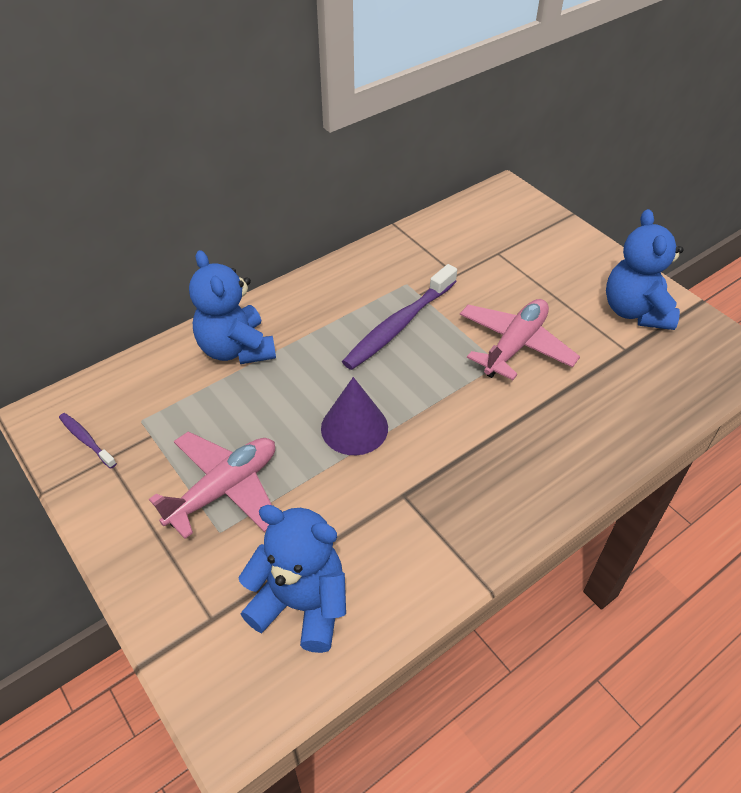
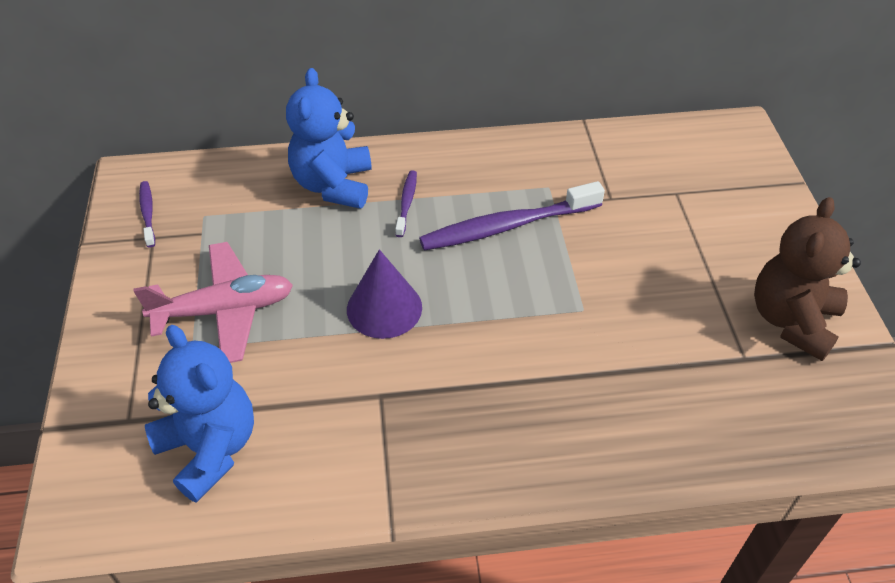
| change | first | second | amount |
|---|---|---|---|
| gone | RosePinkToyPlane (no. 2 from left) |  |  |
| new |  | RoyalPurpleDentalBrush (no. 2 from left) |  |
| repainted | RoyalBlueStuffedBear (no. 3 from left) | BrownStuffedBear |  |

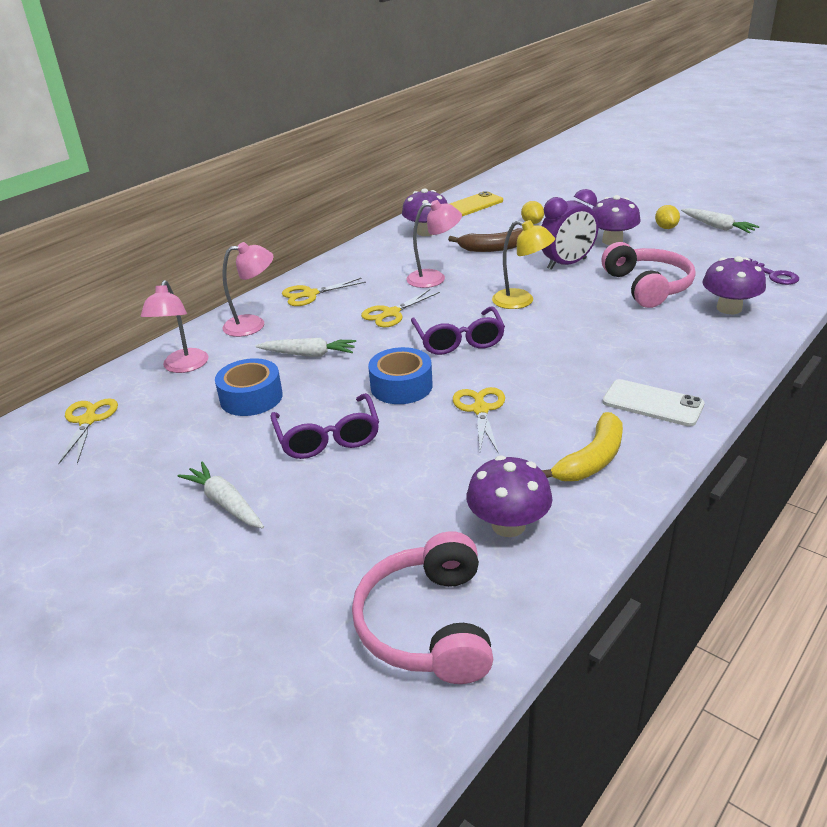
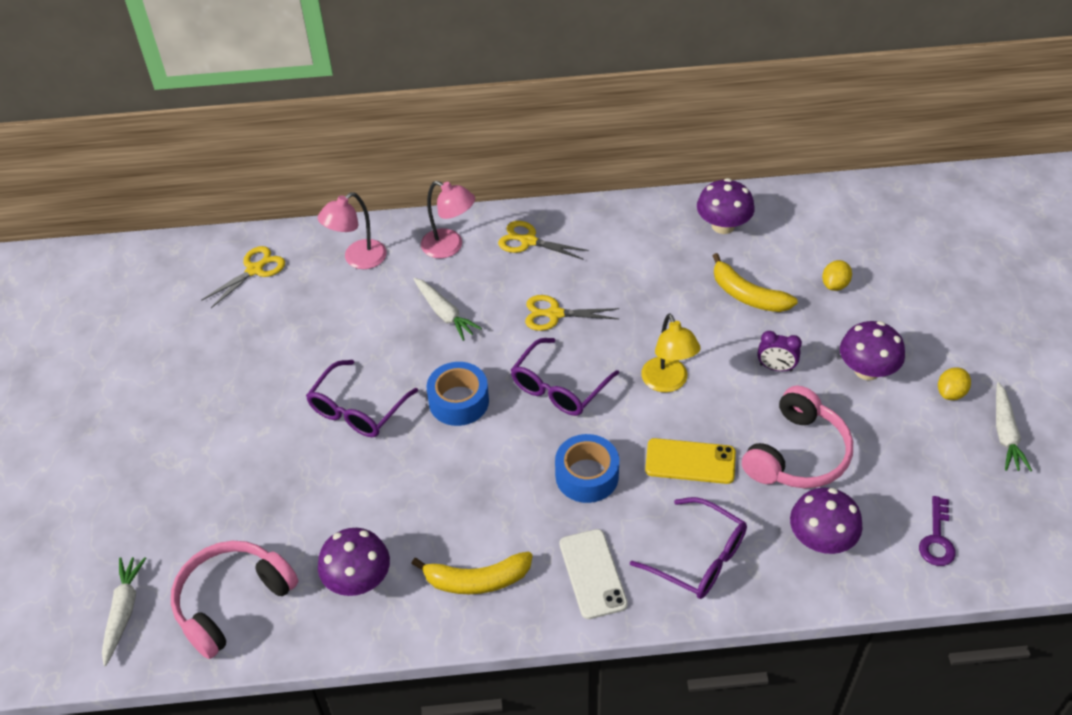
| change | first | second | amount |
|---|---|---|---|
| gone | RosePinkReadingLamp (no. 3 from left) |  |  |
| gone | GoldenScissors (no. 4 from left) |  |  |
| new |  | RoyalPurpleSpectacles (no. 3 from left) |  |
| shifted | PureWhiteToyCarrot (no. 1 from left) |  |  |
| shifted | RoyalBlueRollOfTape (no. 1 from left in the first image) | RoyalBlueRollOfTape (no. 2 from left) |  |
| shifted | GoldenSmartphone |  |  |
| repainted | BrownToyBanana | GoldenToyBanana (no. 2 from left) |  |
| scaled | RoyalPurpleBedsideClock |  | x0.56 |

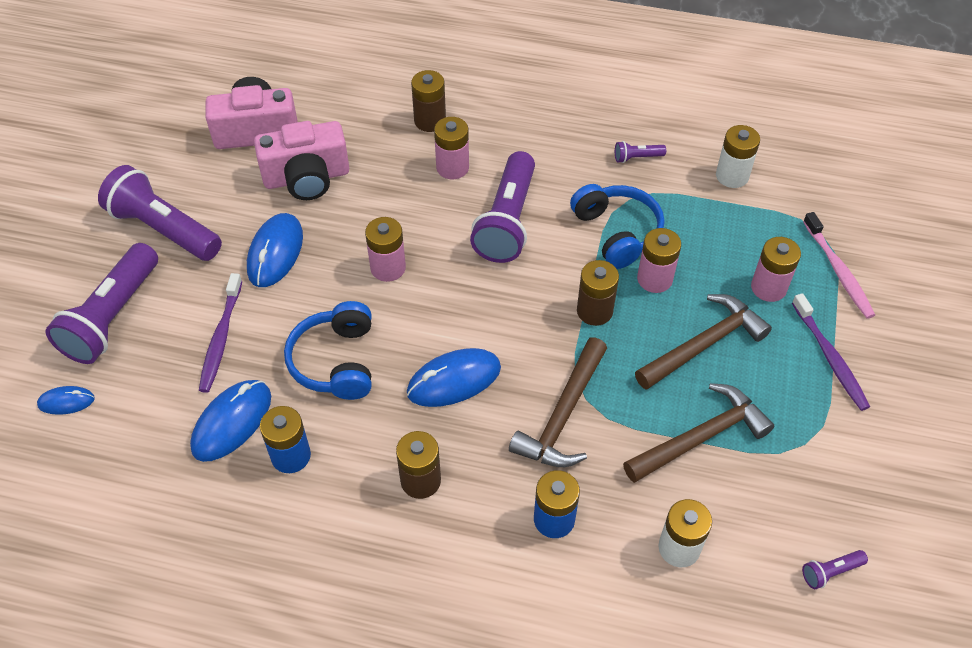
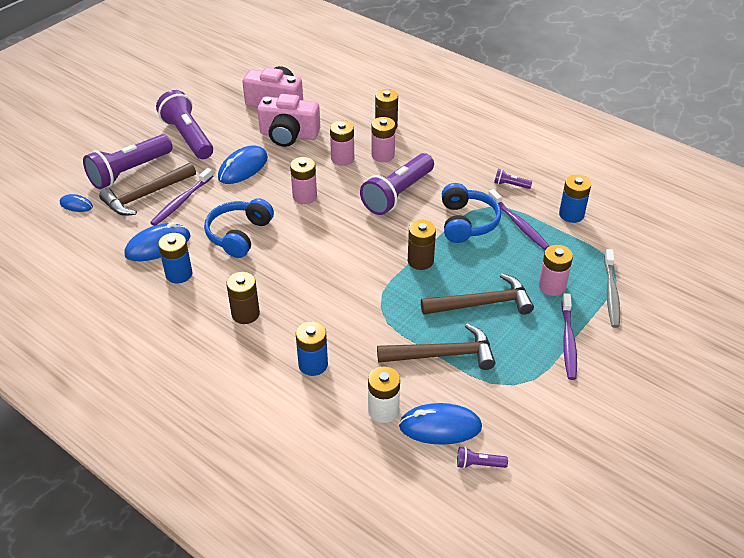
| change | first | second | amount |
|---|---|---|---|
| new |  | RoyalPurpleDentalBrush (no. 2 from left) |  |
| shifted | RoyalBluePcMouse (no. 4 from left) |  |  |
| shifted | BrownClawHammer (no. 1 from left) |  |  |
| shifted | RosePinkBattery (no. 3 from left in the first image) | RosePinkBattery (no. 2 from left) |  |
| repainted | PureWhiteBattery (no. 2 from left) | RoyalBlueBattery (no. 3 from left) |  |
| repainted | RosePinkDentalBrush | GrayDentalBrush |  |

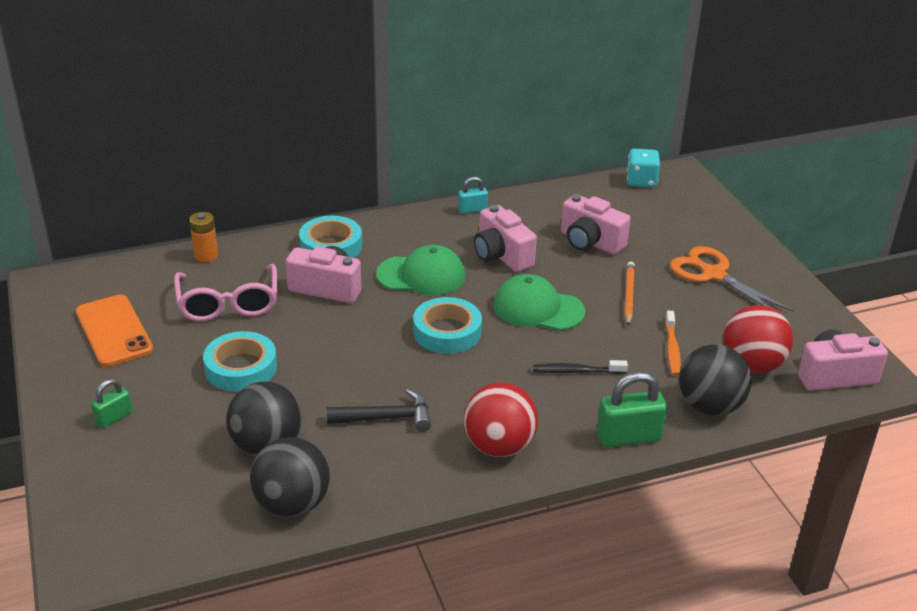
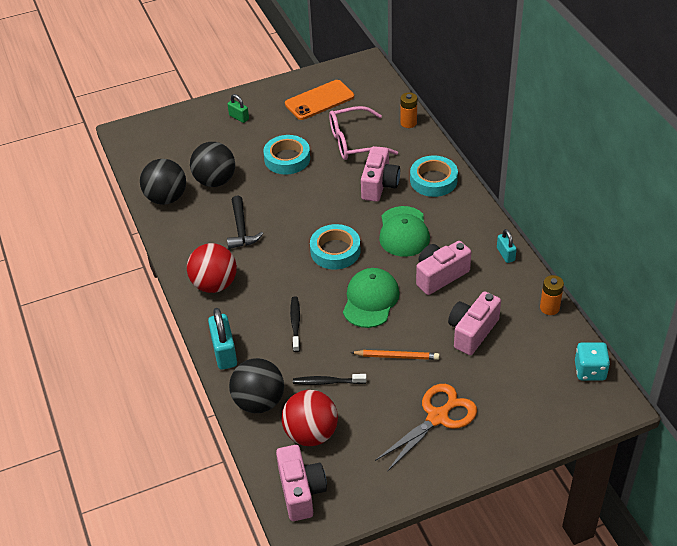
| change | first | second | amount |
|---|---|---|---|
| new |  | OrangeColouredBattery (no. 2 from left) |  |
| repainted | LeafGreenLock (no. 2 from left) | TurquoiseLock (no. 1 from left) |  |
| repainted | OrangeColouredDentalBrush | EbonyDentalBrush (no. 2 from left) |  |

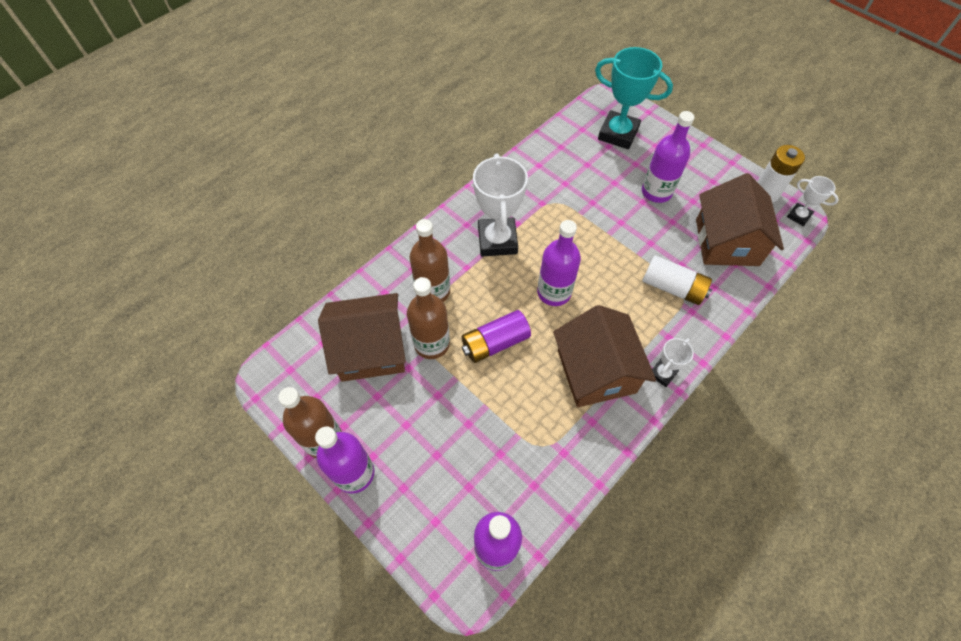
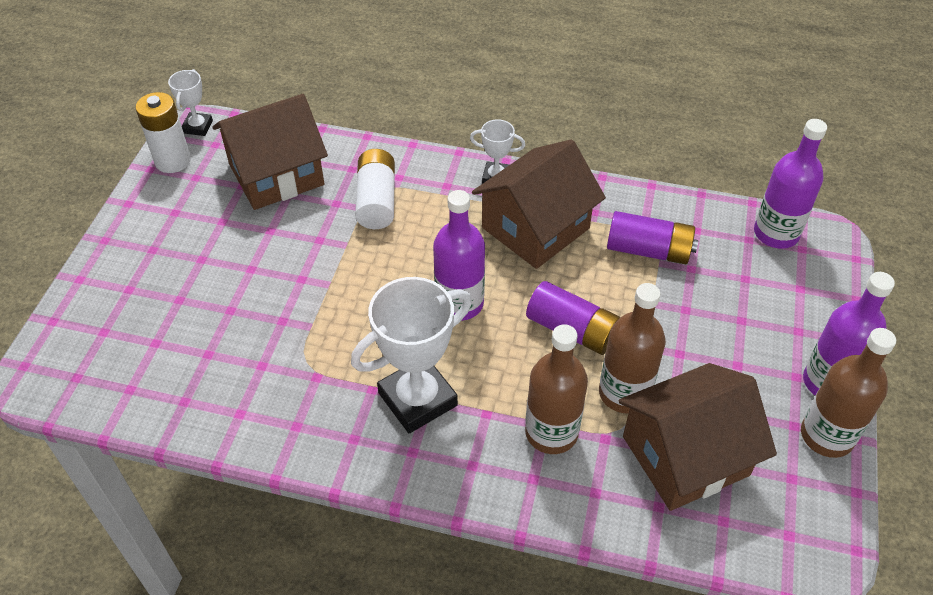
| change | first | second | amount |
|---|---|---|---|
| gone | TurquoiseAwardCup |  |  |
| gone | RoyalPurpleDrinkBottle (no. 4 from left) |  |  |
| new |  | RoyalPurpleBattery (no. 2 from left) |  |
| rotated | BrownToyHouse (no. 1 from left in the first image) | BrownToyHouse (no. 3 from left) | 75 degrees counterclockwise |

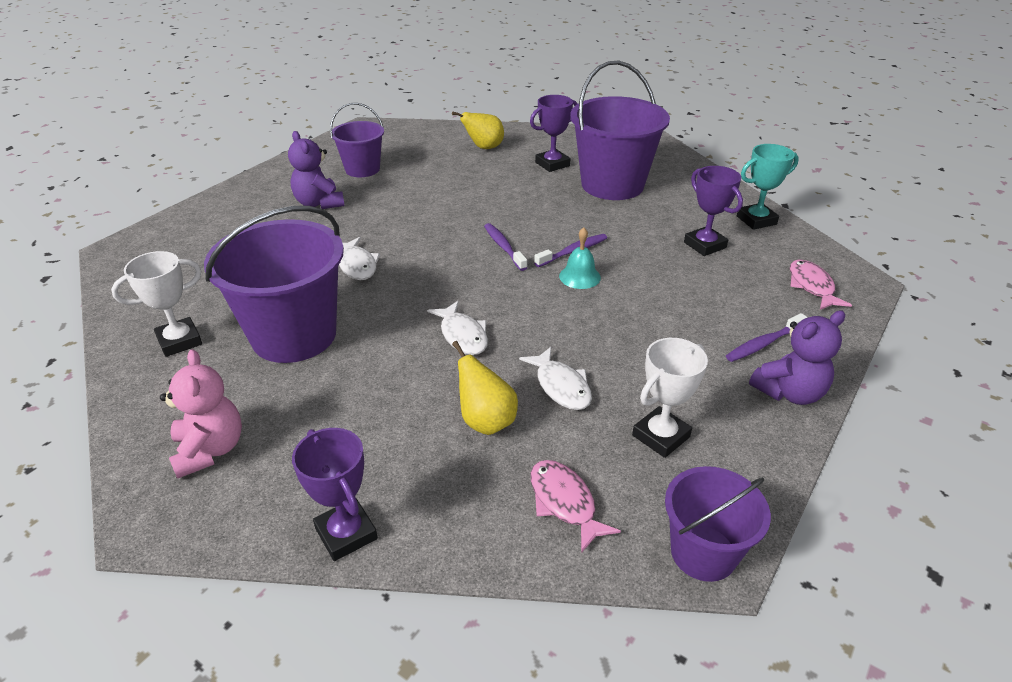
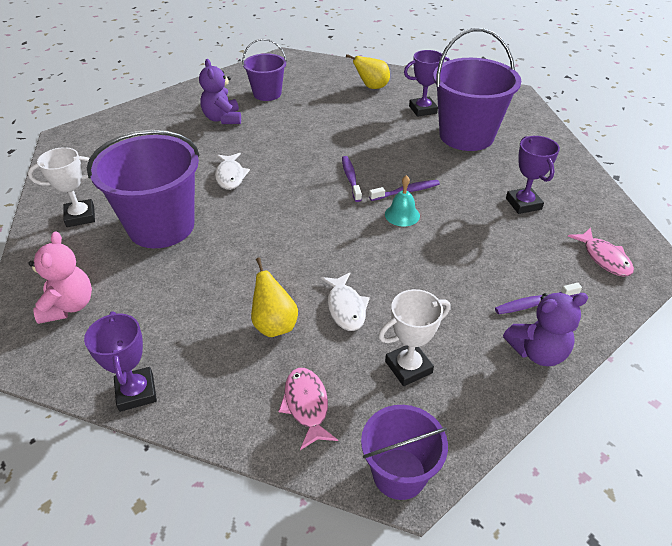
| change | first | second | amount |
|---|---|---|---|
| gone | PureWhiteToyFish (no. 2 from left) |  |  |
| gone | TurquoiseAwardCup |  |  |
| rotated | RosePinkToyFish (no. 2 from left) |  | 150 degrees clockwise |

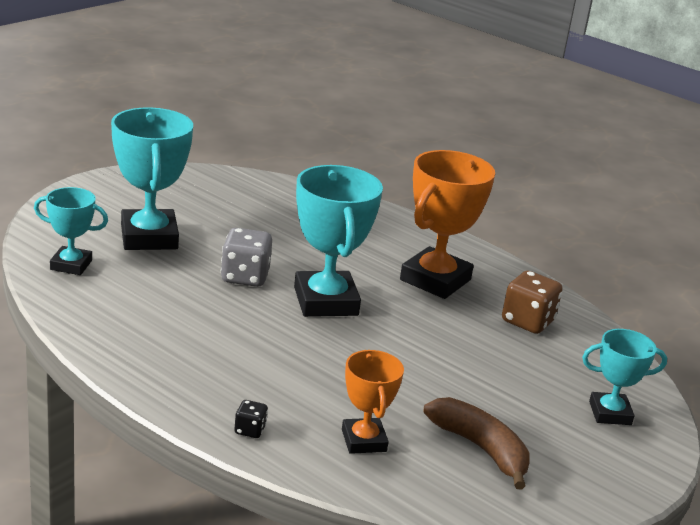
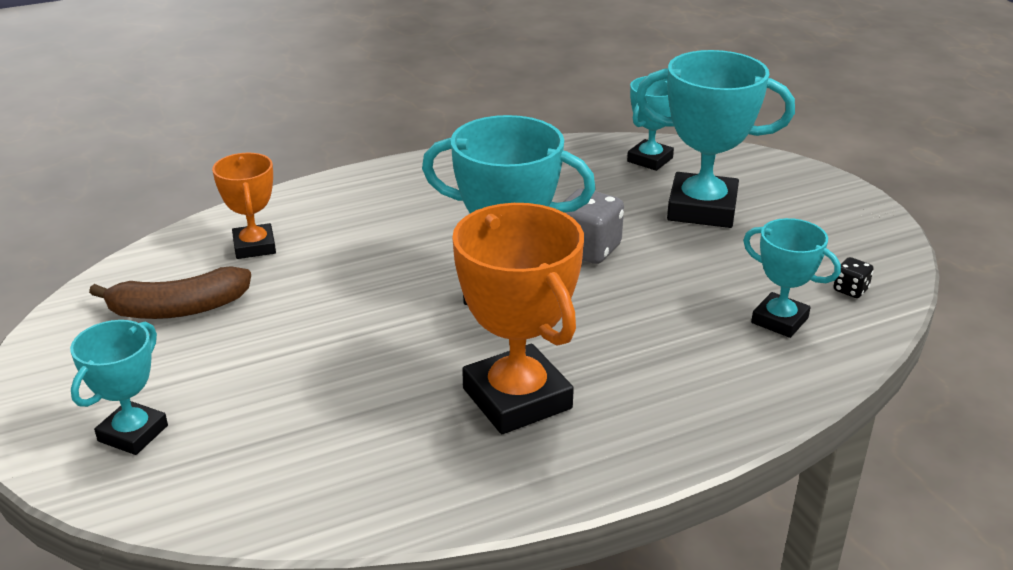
| change | first | second | amount |
|---|---|---|---|
| gone | BrownDie |  |  |
| new |  | TurquoiseAwardCup (no. 5 from left) |  |
| shifted | EbonyDie |  |  |
| rotated | OrangeColouredAwardCup (no. 1 from left) |  | 60 degrees clockwise |

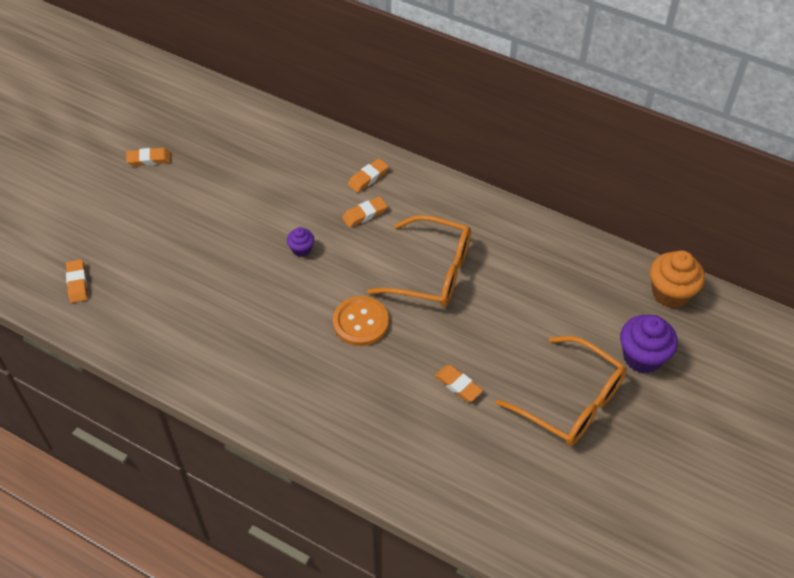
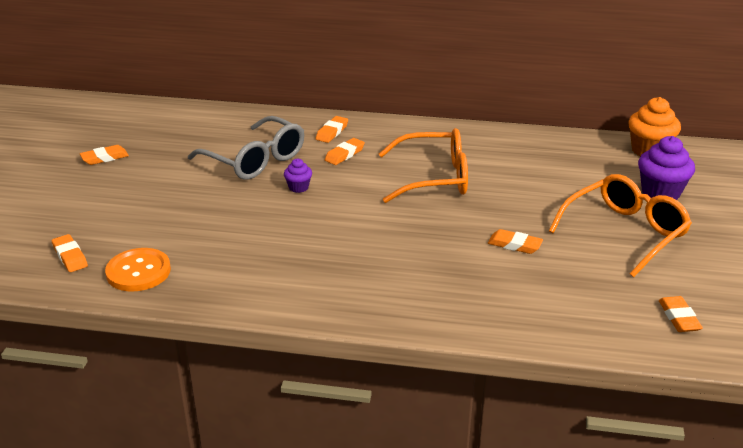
| change | first | second | amount |
|---|---|---|---|
| new |  | GraySpectacles |  |
| new |  | OrangeColouredPencilEraser (no. 6 from left) |  |
| shifted | OrangeColouredSewingButton |  |  |
| rotated | OrangeColouredSpectacles (no. 2 from left) |  | 60 degrees counterclockwise |

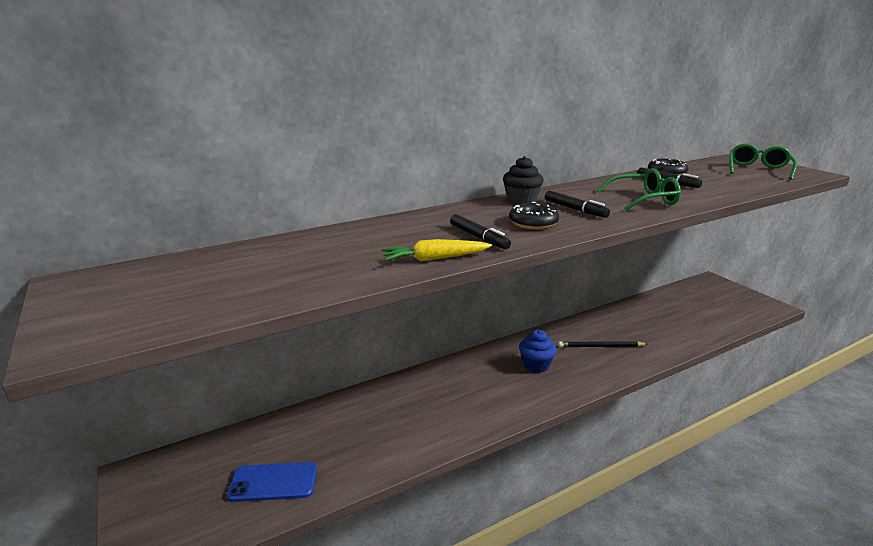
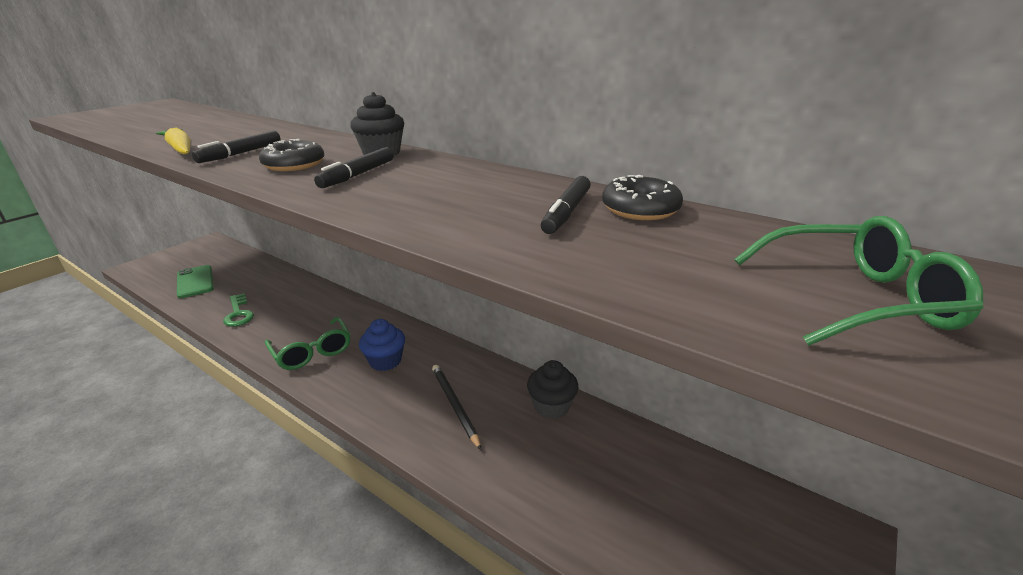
| change | first | second | amount |
|---|---|---|---|
| new |  | LeafGreenDoorKey |  |
| new |  | EbonyMuffin (no. 2 from left) |  |
| shifted | LeafGreenSpectacles (no. 1 from left) |  |  |
| repainted | RoyalBlueSmartphone | LeafGreenSmartphone |  |

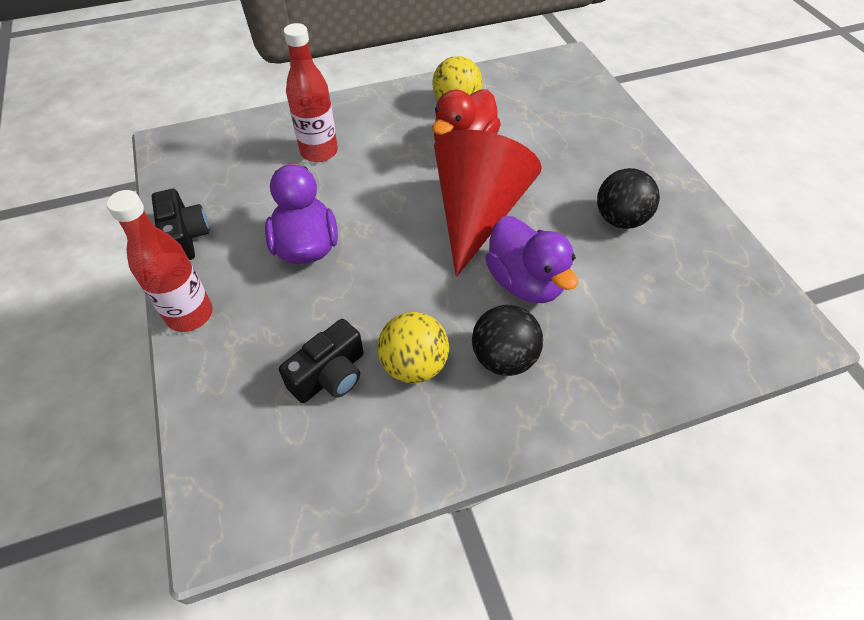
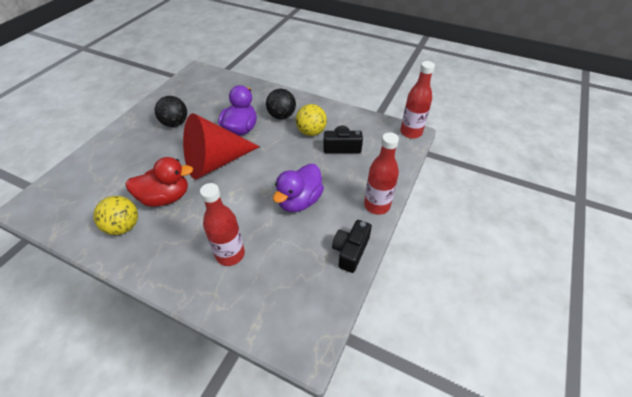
| change | first | second | amount |
|---|---|---|---|
| new |  | RedDrinkBottle (no. 3 from left) |  |

